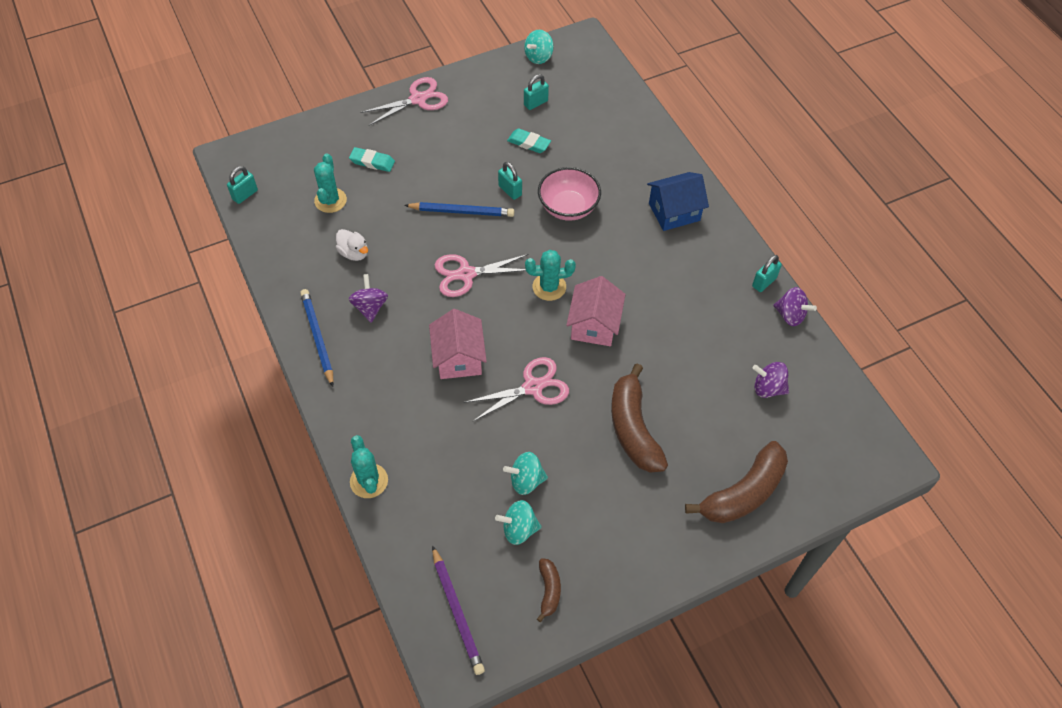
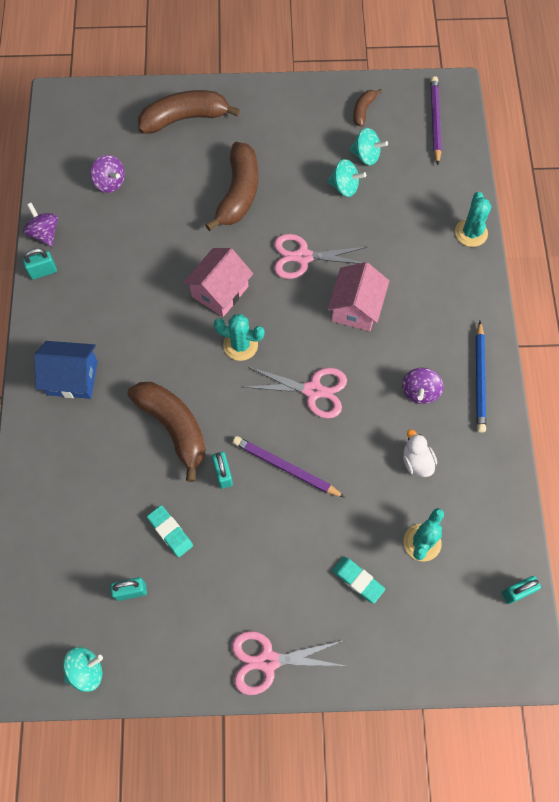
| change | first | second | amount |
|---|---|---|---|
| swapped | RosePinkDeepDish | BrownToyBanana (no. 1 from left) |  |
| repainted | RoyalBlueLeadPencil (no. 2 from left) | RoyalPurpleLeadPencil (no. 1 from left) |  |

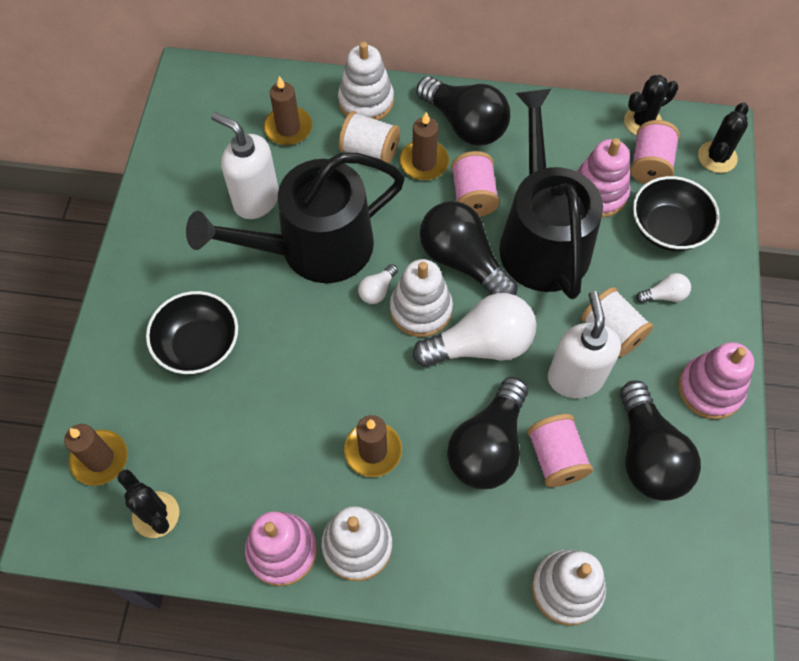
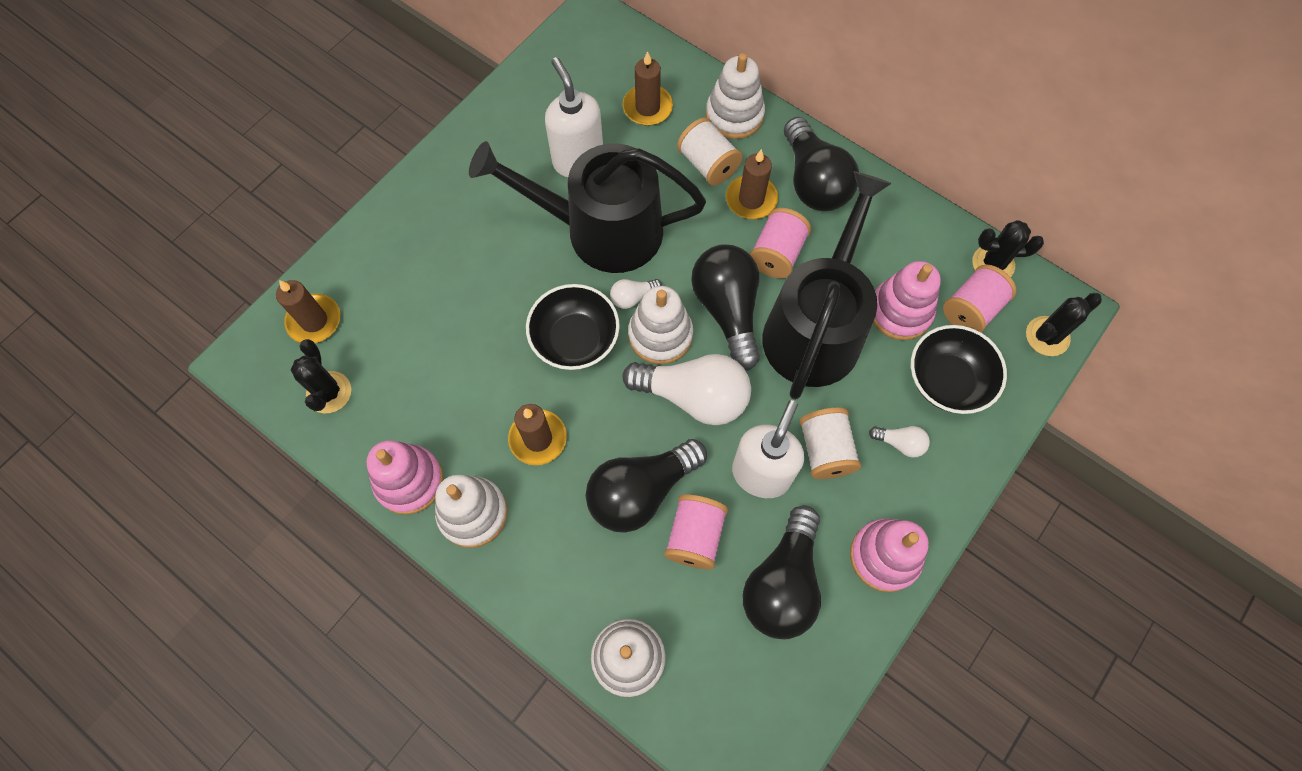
| change | first | second | amount |
|---|---|---|---|
| shifted | EbonyDeepDish (no. 1 from left) |  |  |

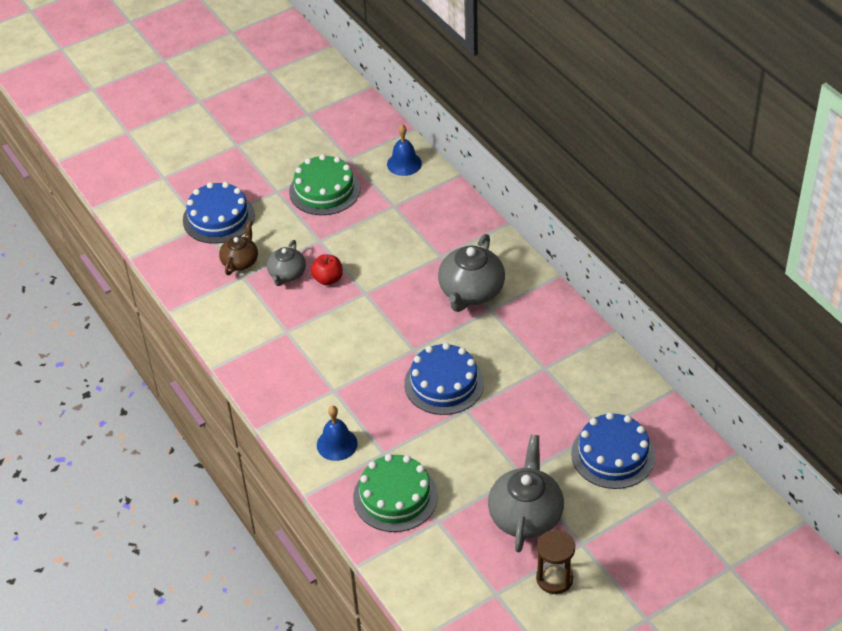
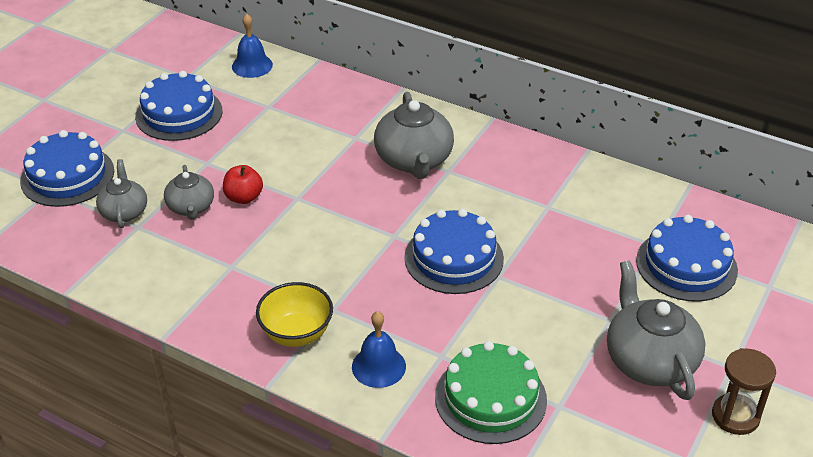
| change | first | second | amount |
|---|---|---|---|
| new |  | GoldenDeepDish |  |
| repainted | BrownTeaPot | GrayTeaPot (no. 1 from left) |  |
| repainted | LeafGreenCake (no. 1 from left) | RoyalBlueCake (no. 2 from left) |  |

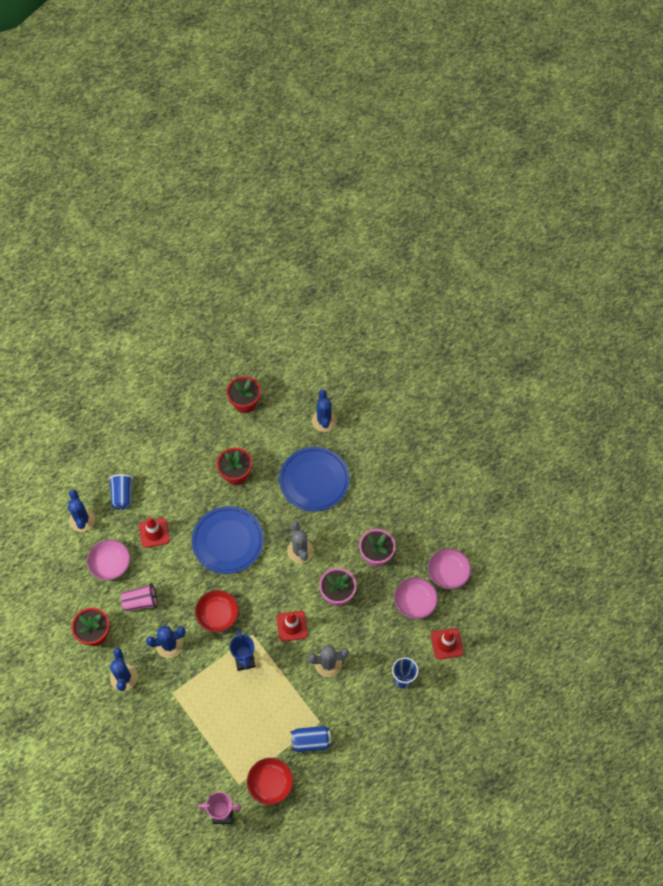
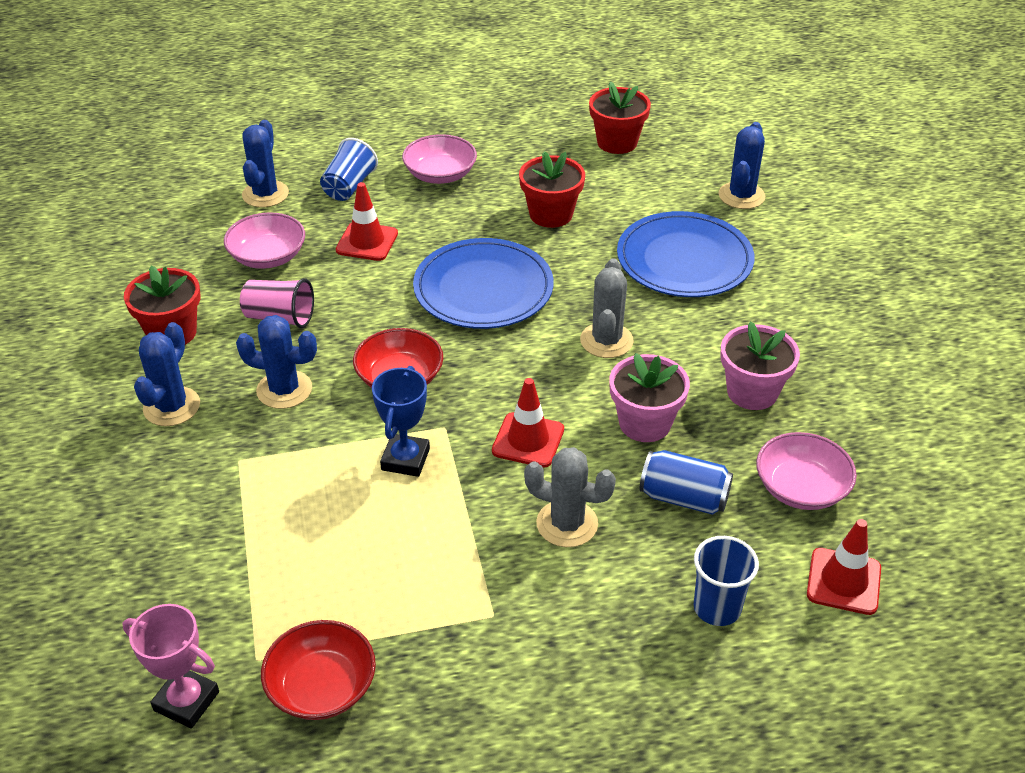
| change | first | second | amount |
|---|---|---|---|
| shifted | RoyalBlueCan |  |  |
| shifted | RosePinkDeepDish (no. 3 from left in the first image) | RosePinkDeepDish (no. 2 from left) |  |

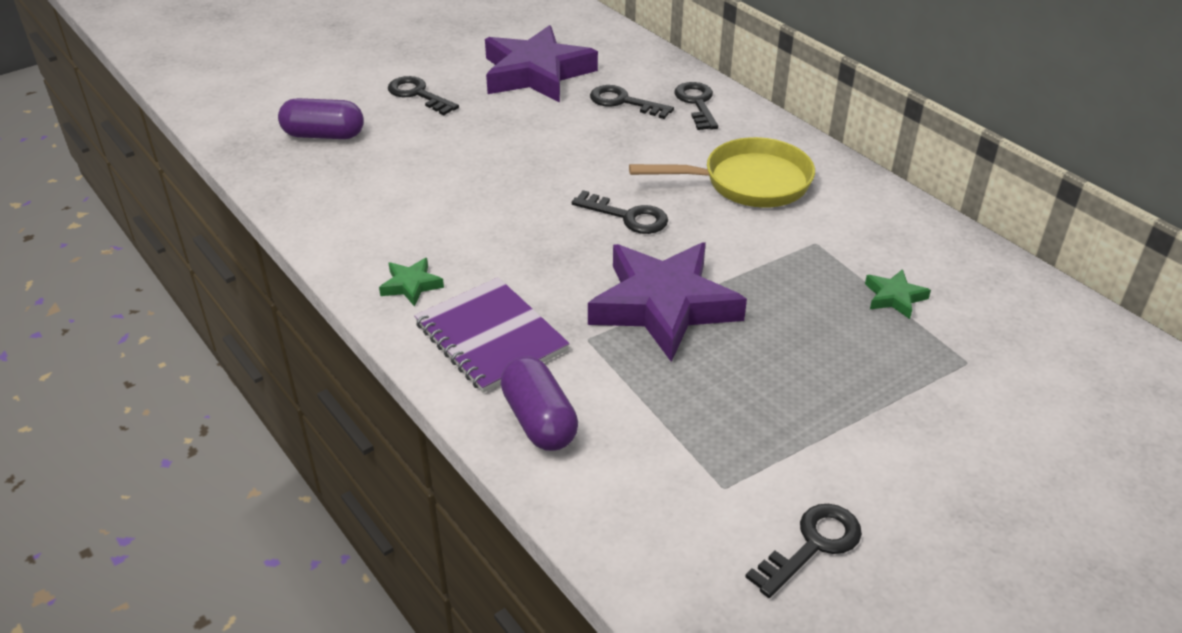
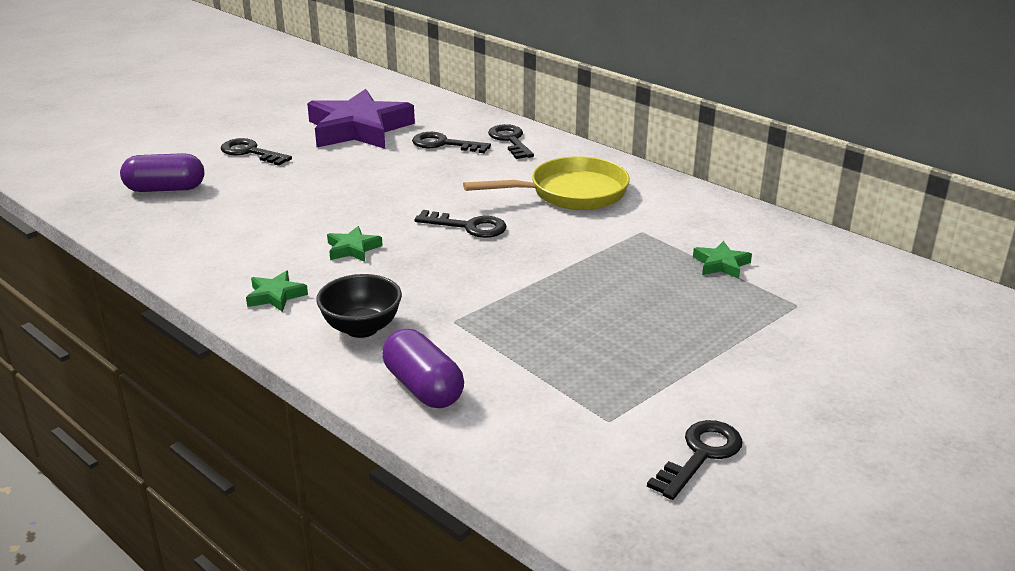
| change | first | second | amount |
|---|---|---|---|
| gone | RoyalPurpleFivePointedStar (no. 2 from left) |  |  |
| new |  | LeafGreenFivePointedStar (no. 2 from left) |  |
| swapped | RoyalPurpleNotebook | EbonyDeepDish |  |

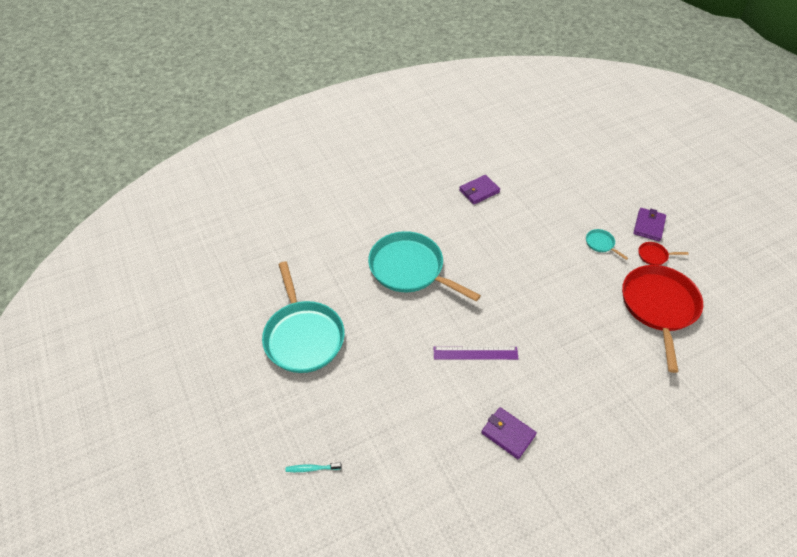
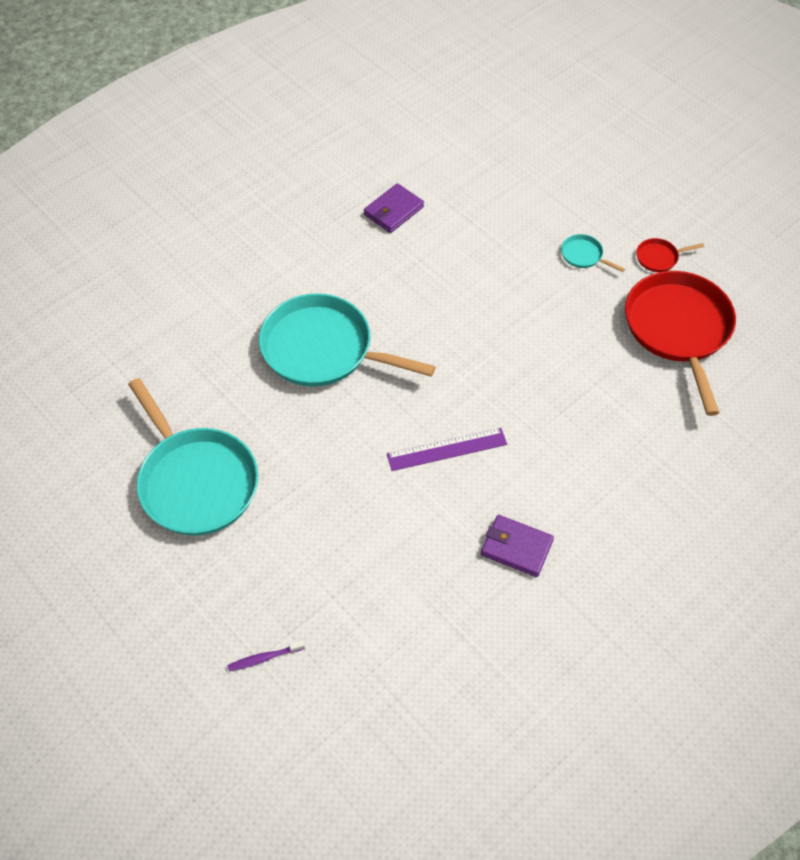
| change | first | second | amount |
|---|---|---|---|
| gone | RoyalPurpleBillfold (no. 3 from left) |  |  |
| repainted | TurquoiseDentalBrush | RoyalPurpleDentalBrush |  |

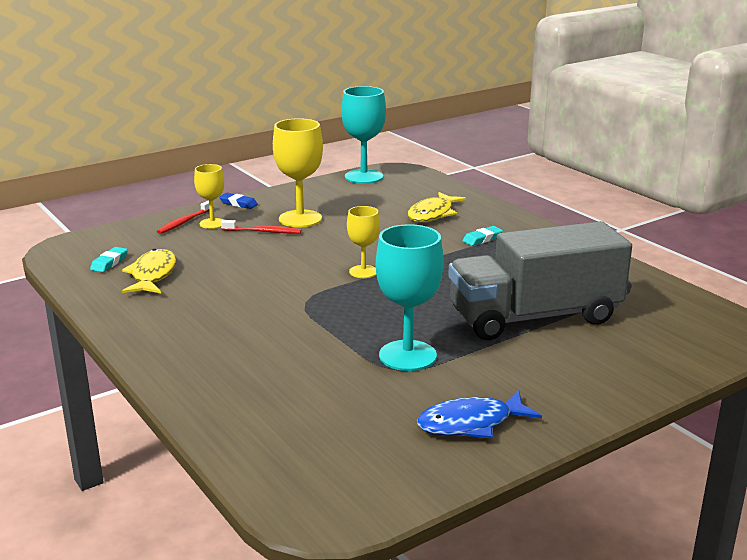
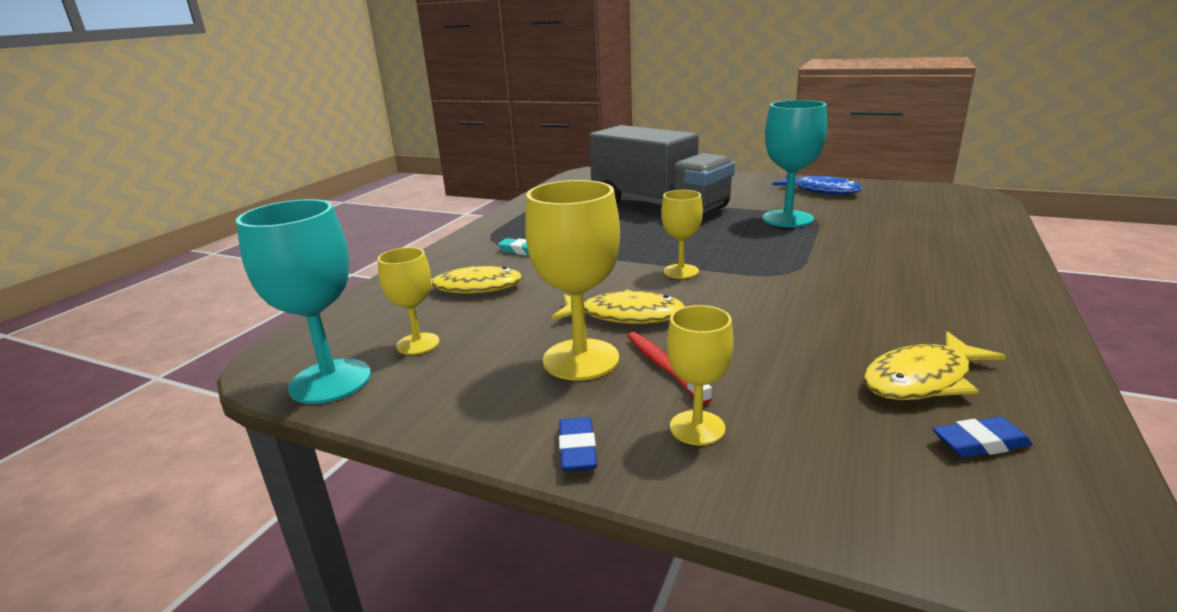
| change | first | second | amount |
|---|---|---|---|
| gone | RedDentalBrush (no. 1 from left) |  |  |
| new |  | GoldenGoblet (no. 1 from left) |  |
| new |  | GoldenToyFish (no. 2 from left) |  |
| repainted | TurquoisePencilEraser (no. 1 from left) | RoyalBluePencilEraser (no. 2 from left) |  |

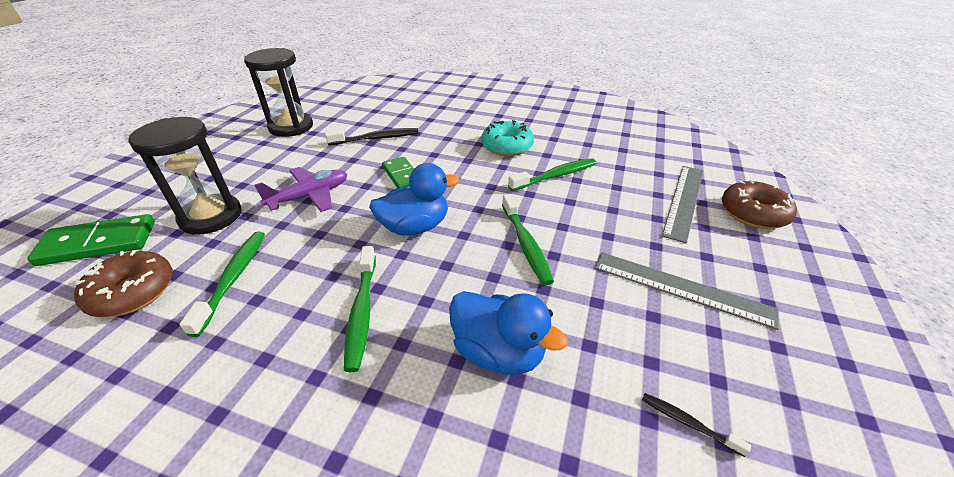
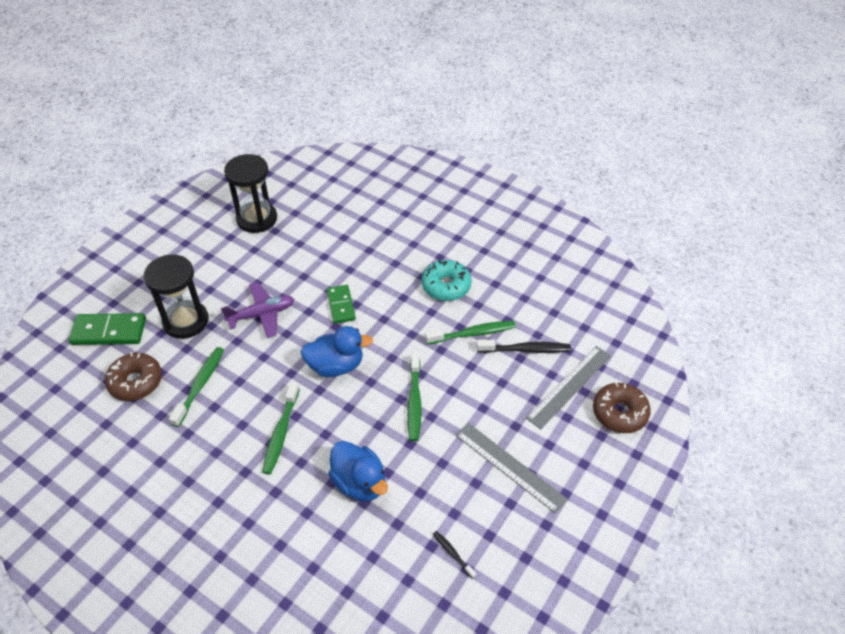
| change | first | second | amount |
|---|---|---|---|
| shifted | EbonyDentalBrush (no. 1 from left in the first image) | EbonyDentalBrush (no. 2 from left) |  |

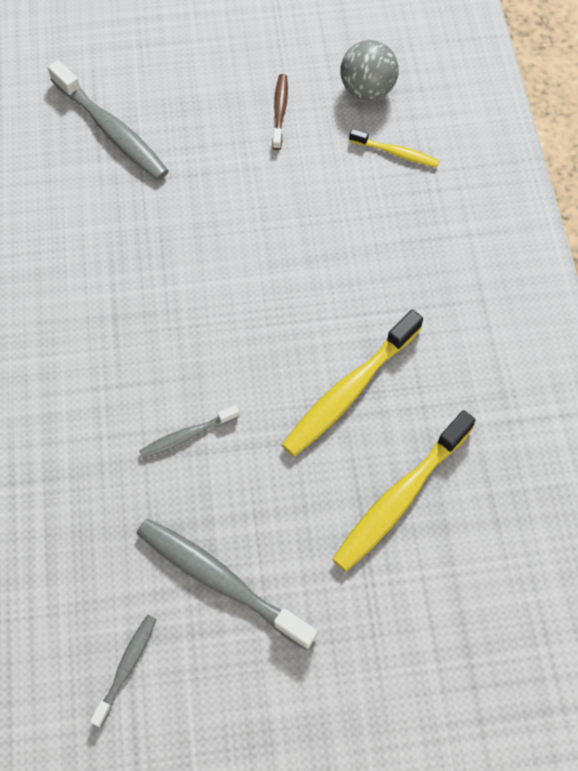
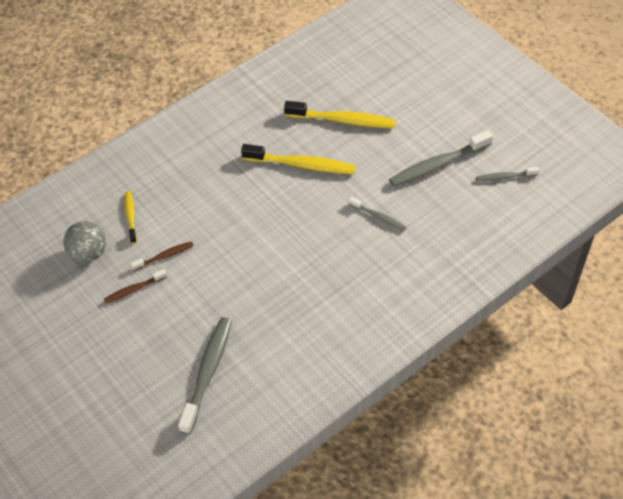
| change | first | second | amount |
|---|---|---|---|
| new |  | BrownDentalBrush (no. 2 from left) |  |
| rotated | GrayDentalBrush (no. 4 from left in the first image) | GrayDentalBrush (no. 3 from left) | 60 degrees clockwise |

